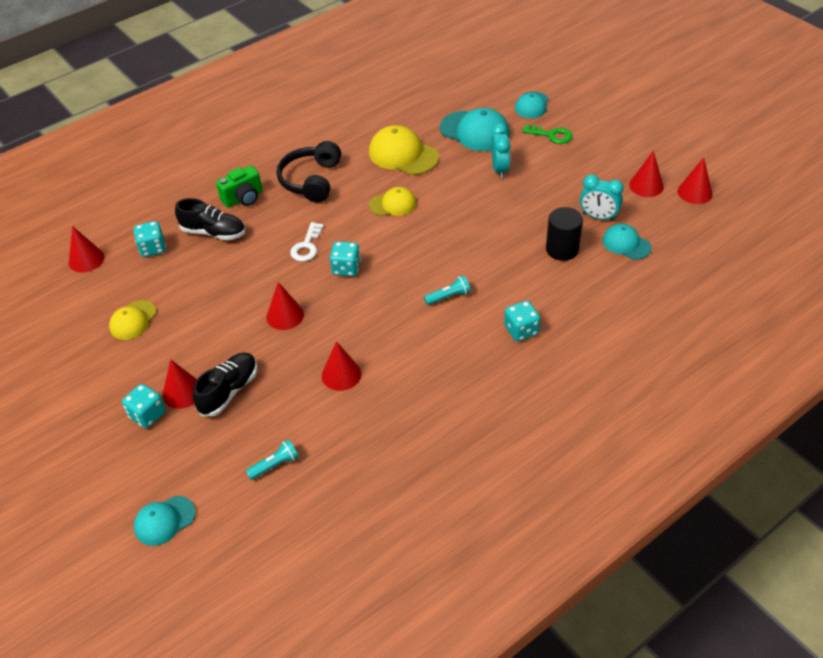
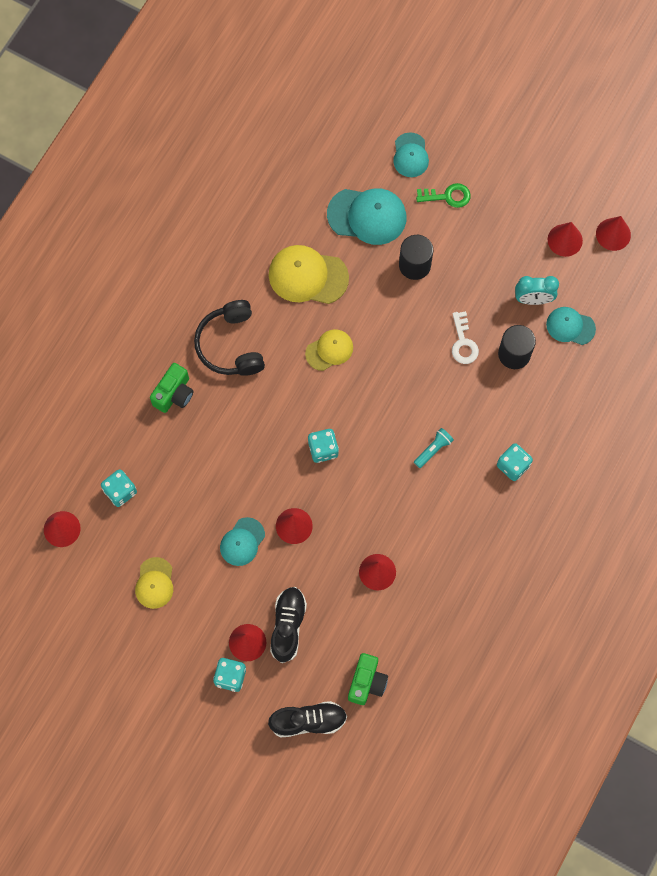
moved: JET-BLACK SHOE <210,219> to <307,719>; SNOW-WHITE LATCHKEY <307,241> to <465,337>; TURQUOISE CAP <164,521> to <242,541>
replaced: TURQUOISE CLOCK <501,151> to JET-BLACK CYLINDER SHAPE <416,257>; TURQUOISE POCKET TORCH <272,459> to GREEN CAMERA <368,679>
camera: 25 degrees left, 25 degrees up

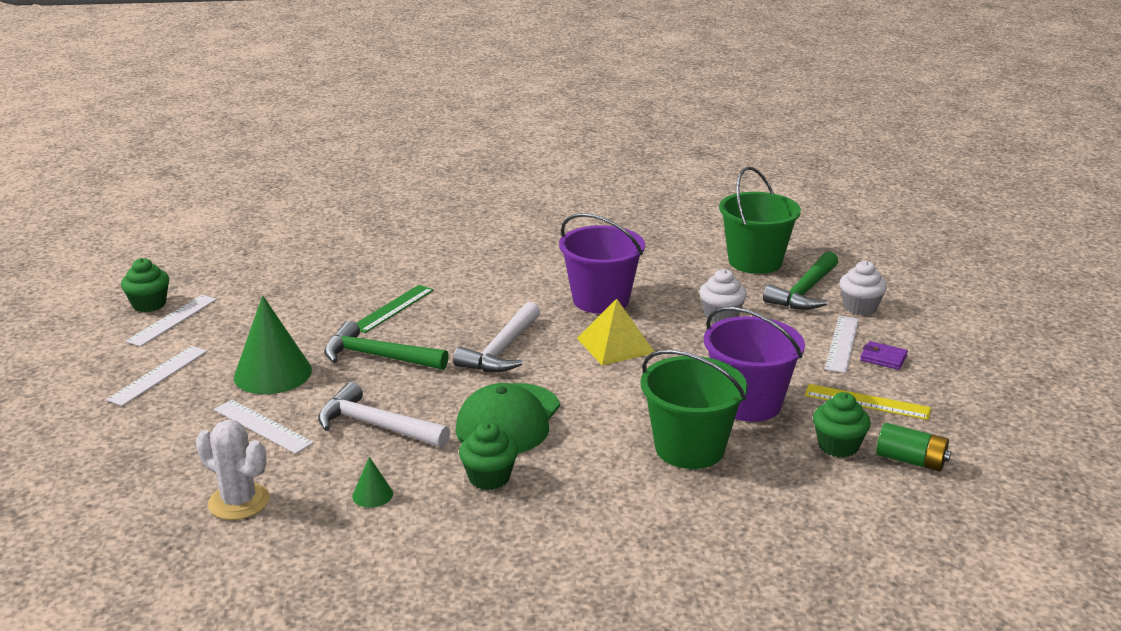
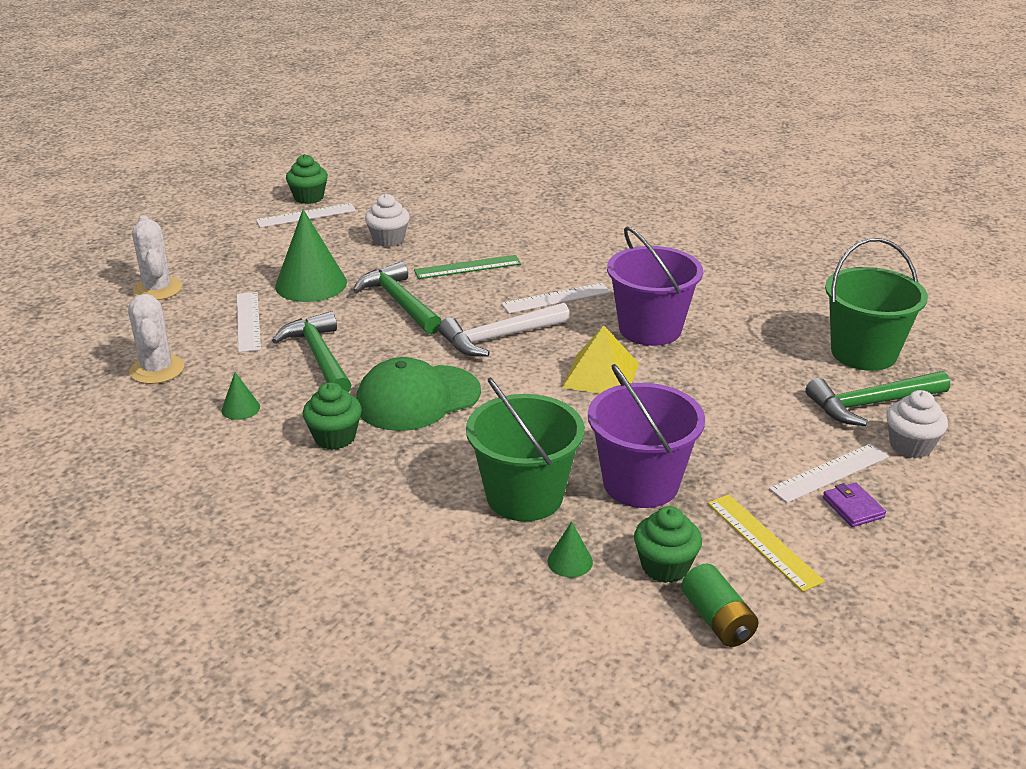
added: SNOW-WHITE PRICKLY PLANT <157,257>; GREEN SOLID CONE <570,549>
moved: SNOW-WHITE FAIRY CAKE <723,296> to <387,220>; SNOW-WHITE RULER <156,376> to <556,298>
recoloured: SNOW-WHITE HAMMER <384,415> to GREEN HAMMER <311,351>
camera: 40 degrees right, 5 degrees up

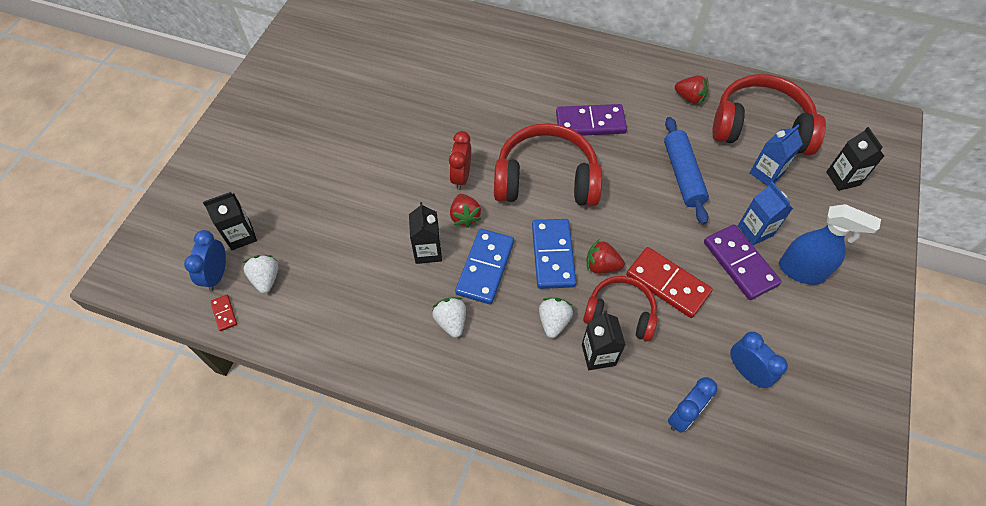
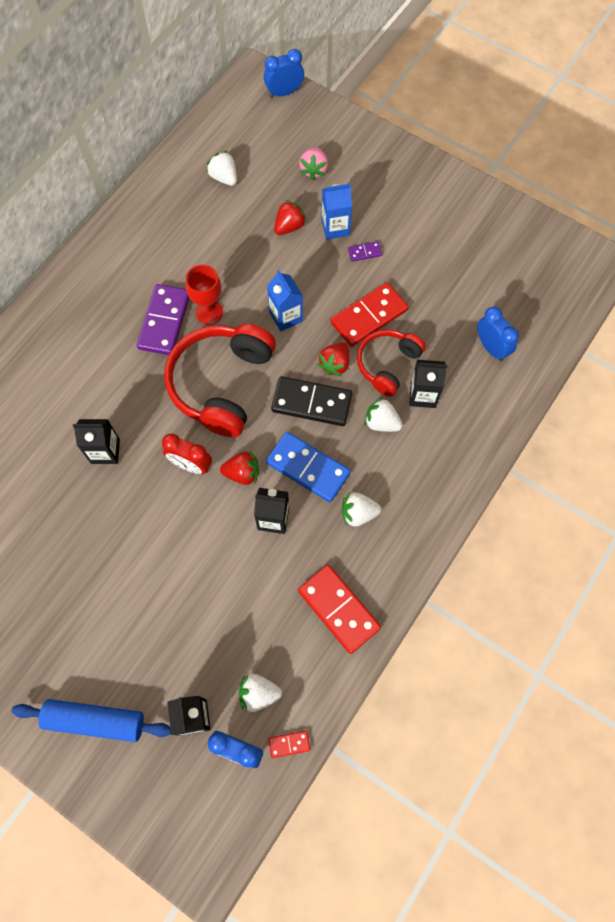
removed: ROYAL BLUE SPRAY BOTTLE <830,244>
added: ROSE-PINK BERRY <313,163>; SCARLET CHALICE <204,295>; SCARLET DOMINO <339,609>
moved: SCARLET BERRY <691,89> to <290,217>; ROYAL BLUE DOUGH ROLLER <686,171> to <91,720>; ROYAL BLUE JUICE CARTON <776,155> to <285,300>; JET-BLACK JUICE CARTON <855,159> to <96,441>; ROYAL BLUE CLOCK <759,360> to <284,73>
replaced: SCARLET OVER-EAR HEADPHONES <769,114> to SNOW-WHITE BERRY <221,168>
recoloured: ROYAL BLUE DOMINO <554,254> to JET-BLACK DOMINO <311,401>
resized: PURPLE DOMINO <743,262> = <365,251> x0.45
camera: 75 degrees left, 10 degrees up

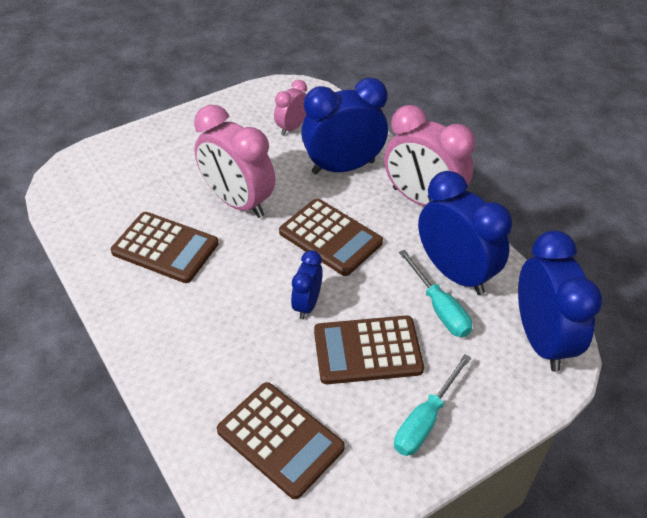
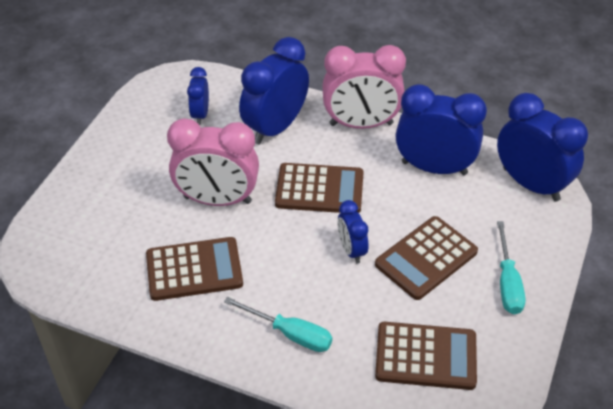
moved: TURQUOISE SCREWDRIVER <435,293> to <278,324>
recoloured: ROSE-PINK CLOCK <290,107> to ROYAL BLUE CLOCK <198,96>
camera: 35 degrees left, 0 degrees up

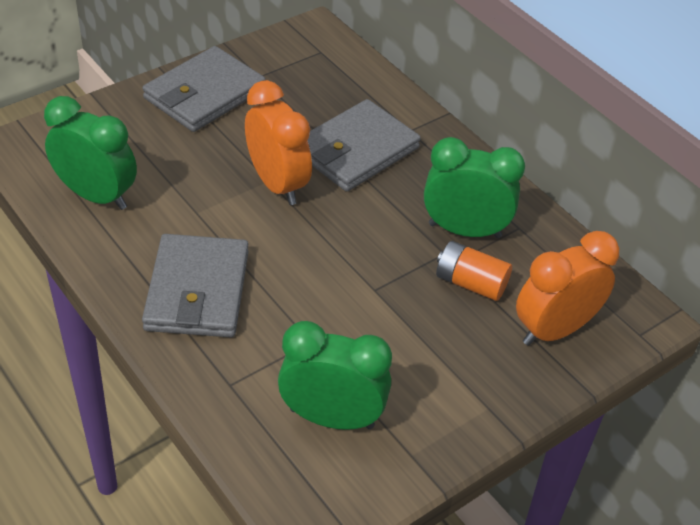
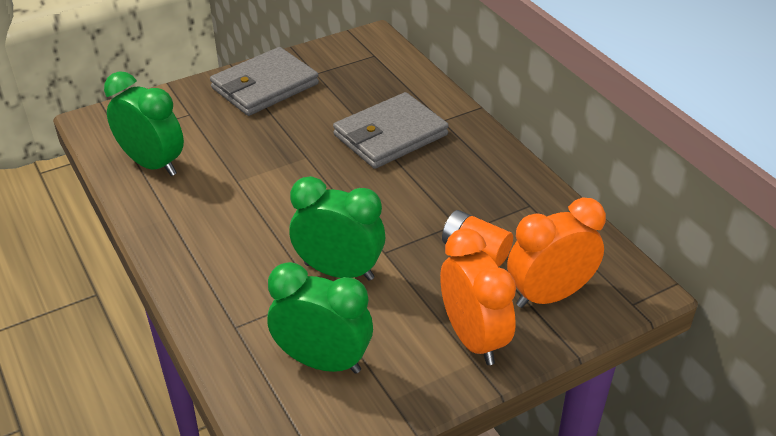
removed: GREY WALLET <195,285>
moved: ORANGE CLOCK <278,142> to <478,296>; GREEN CLOCK <474,187> to <337,228>
camera: 10 degrees right, 5 degrees down

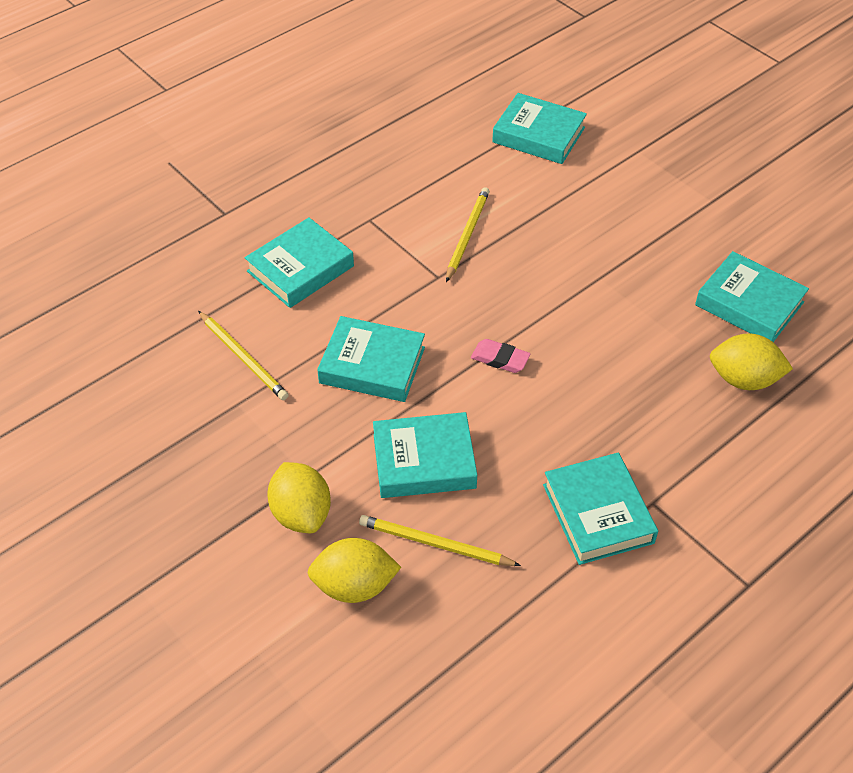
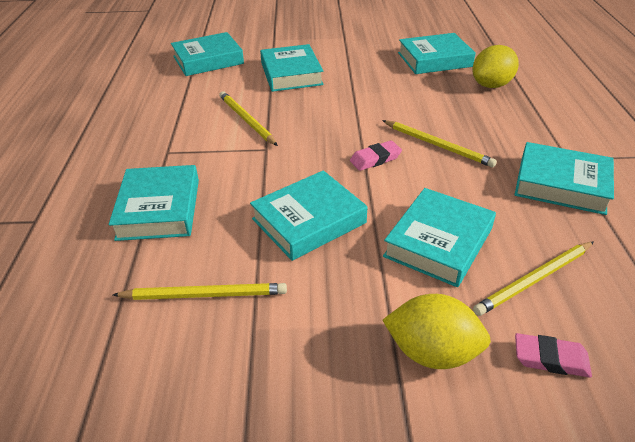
added: TURQUOISE HARDBACK <292,68>; GOLDEN WOODEN PENCIL <439,144>
replaced: GOLDEN TOY LEMON <354,570> to ROSE-PINK PENCIL ERASER <553,355>
camera: 50 degrees left, 10 degrees down

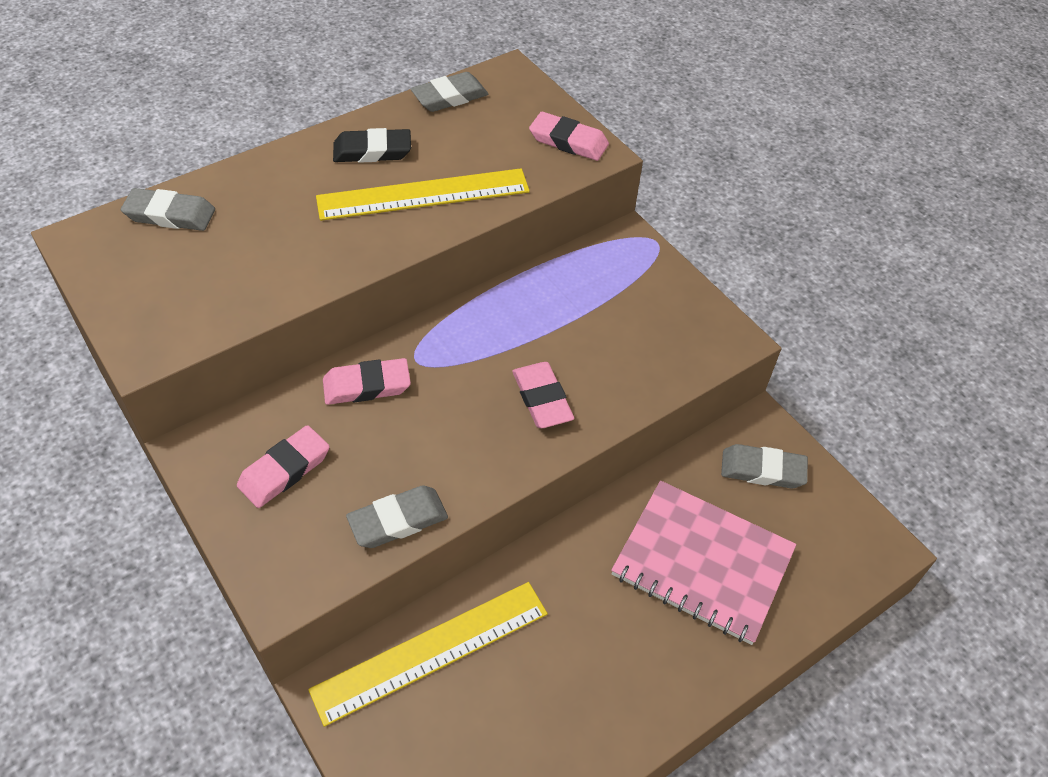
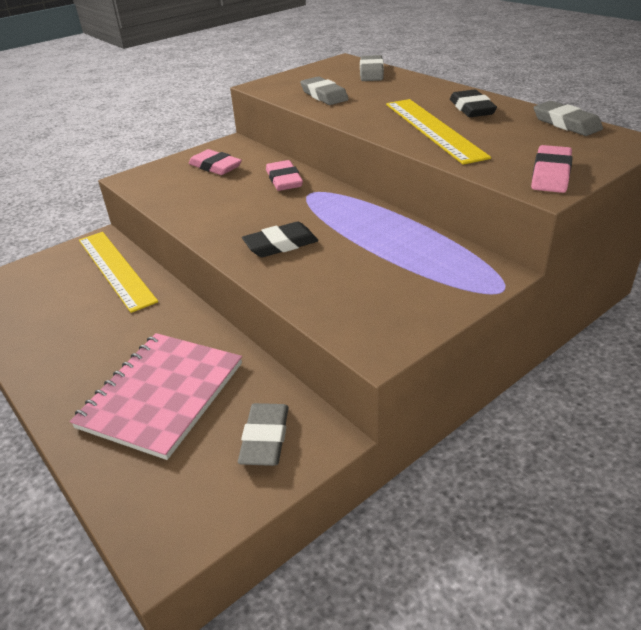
moved: GREY PENCIL ERASER <397,516> to <324,90>
recoloured: ROSE-PINK PENCIL ERASER <543,395> to JET-BLACK PENCIL ERASER <280,239>
camera: 90 degrees right, 15 degrees down

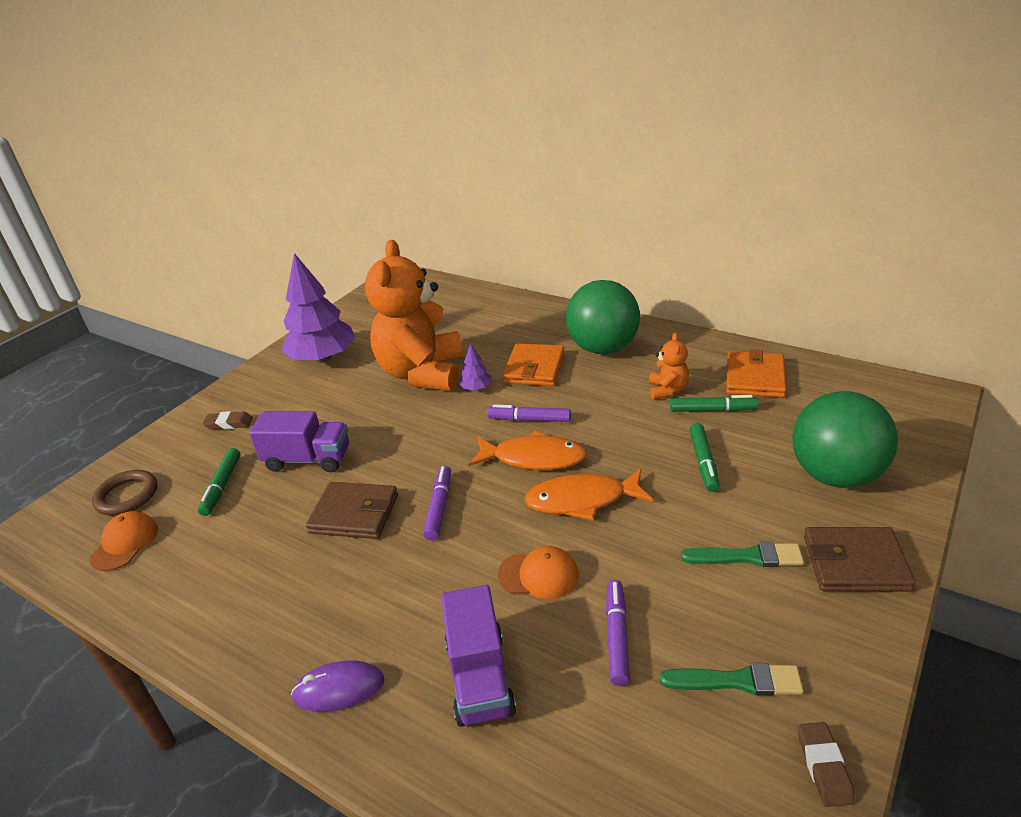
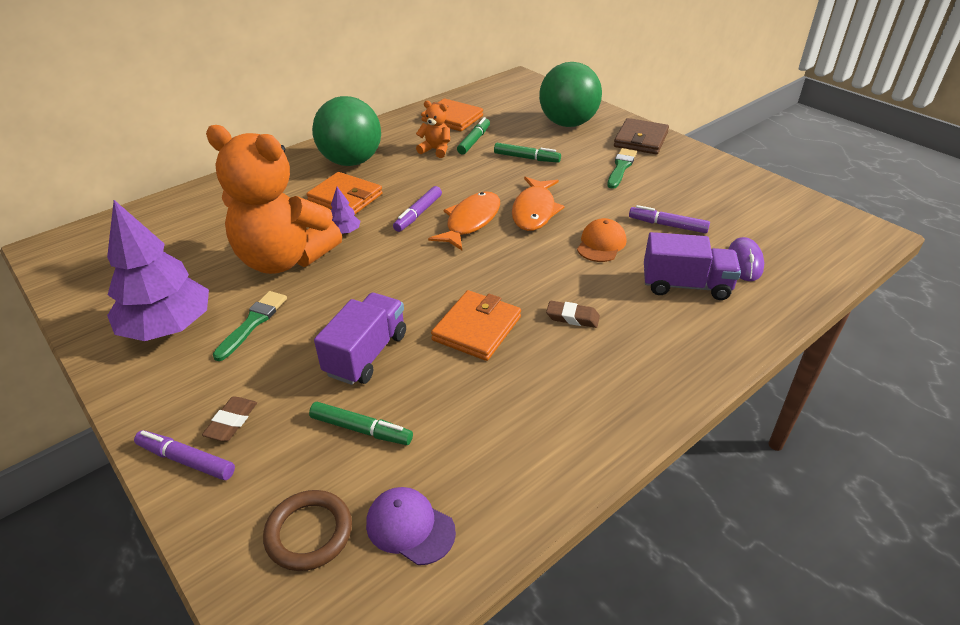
moved: PURPLE MARKER <437,503> to <184,455>; PURPLE MOUSE <338,686> to <746,259>; GREEN PAINTBRUSH <732,679> to <250,326>; DARK BROWN PENCIL ERASER <826,764> to <573,314>
recoloured: DARK BROWN WALLET <352,510> to ORANGE WALLET <476,325>; ORANGE CAP <123,541> to PURPLE CAP <411,526>
camera: 75 degrees left, 5 degrees up

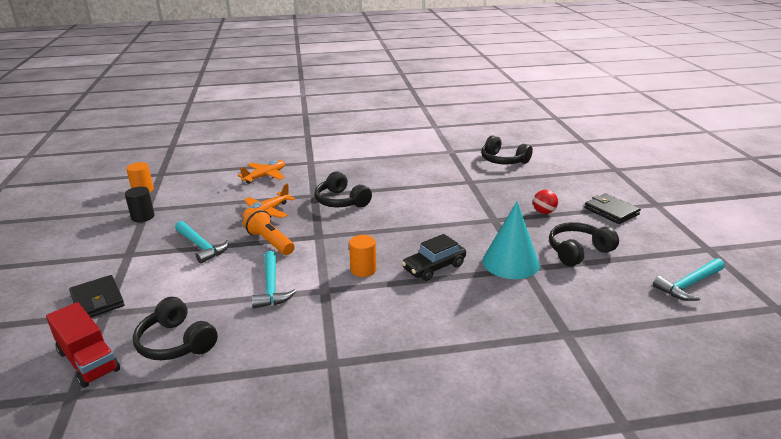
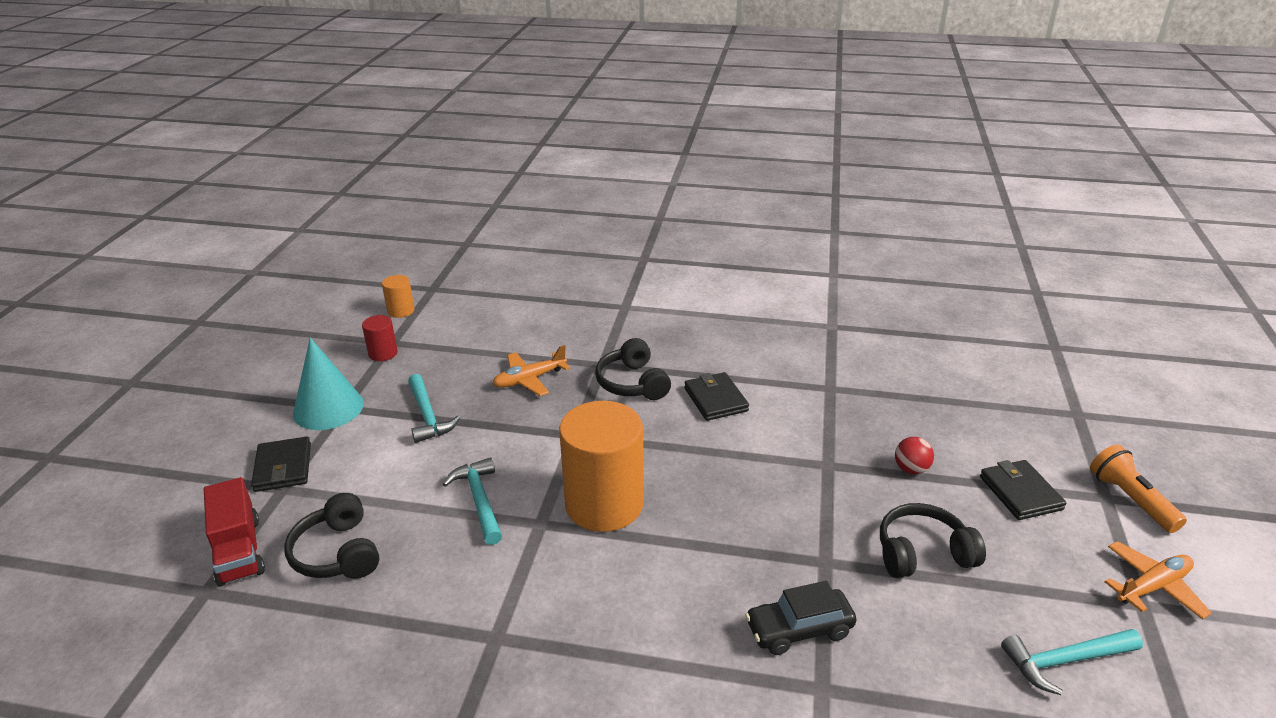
removed: JET-BLACK OVER-EAR HEADPHONES <507,149>
added: JET-BLACK WALLET <716,396>
moved: ORANGE PLANE <261,172> to <1158,580>; TURQUOISE SOLID CONE <511,240> to <328,384>; ORANGE POCKET TORCH <269,231> to <1138,488>; JET-BLACK TOY CAR <434,257> to <801,618>
recoloured: JET-BLACK CYLINDER SHAPE <140,204> to SCARLET CYLINDER SHAPE <380,338>
turned: TURQUOISE HAMMER <274,279> = <472,501> 150 degrees clockwise
resized: ORANGE CYLINDER SHAPE <362,256> = <601,466> x2.20
camera: 20 degrees right, 5 degrees up

